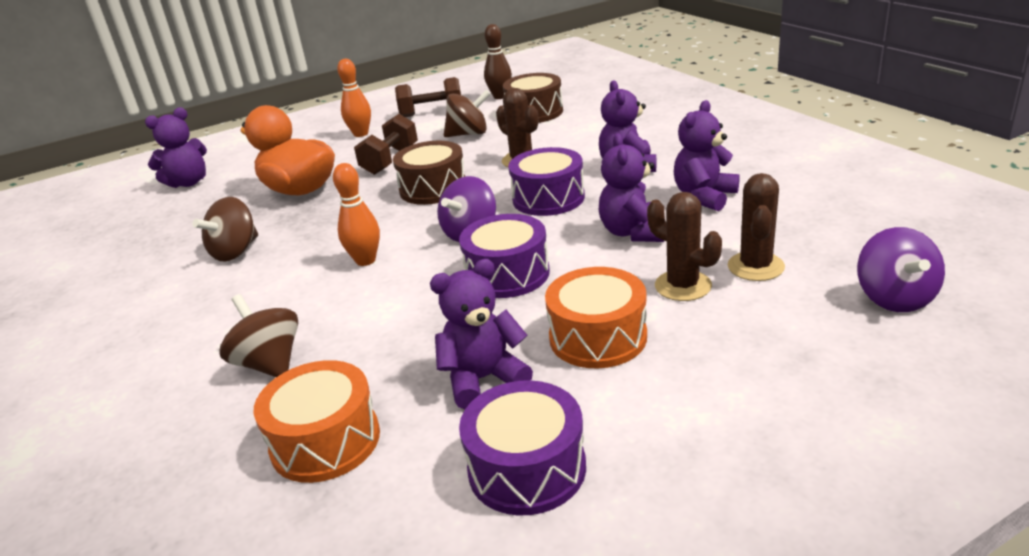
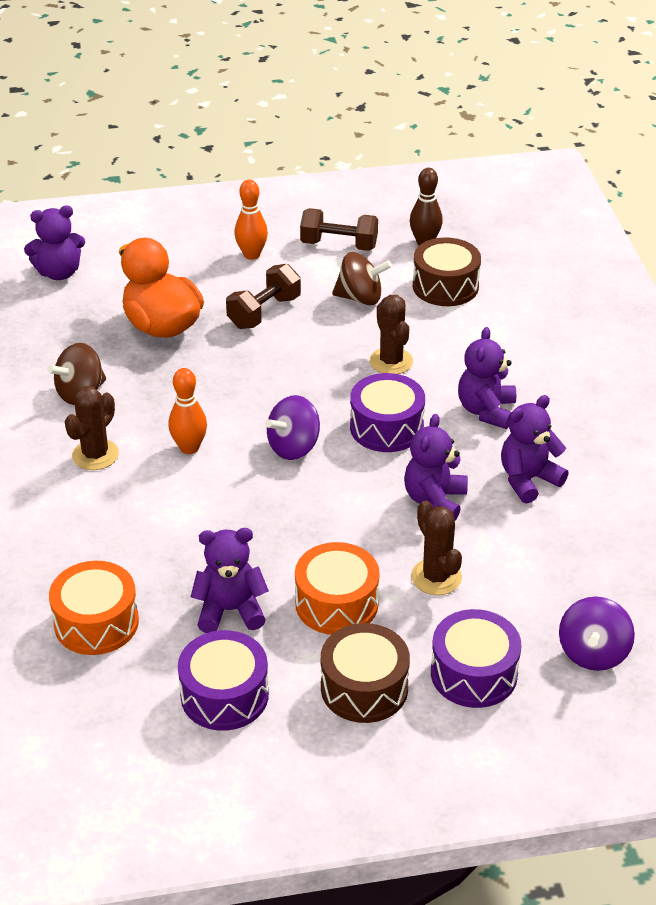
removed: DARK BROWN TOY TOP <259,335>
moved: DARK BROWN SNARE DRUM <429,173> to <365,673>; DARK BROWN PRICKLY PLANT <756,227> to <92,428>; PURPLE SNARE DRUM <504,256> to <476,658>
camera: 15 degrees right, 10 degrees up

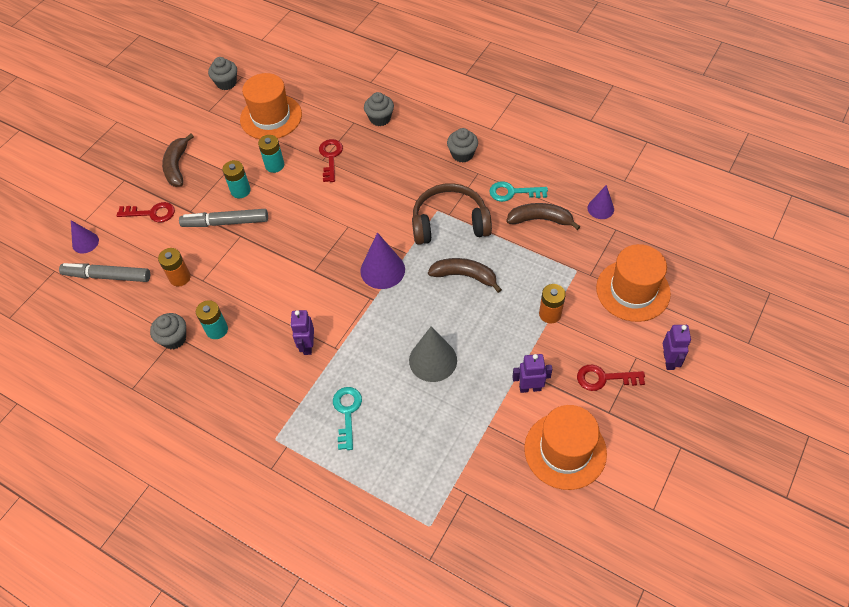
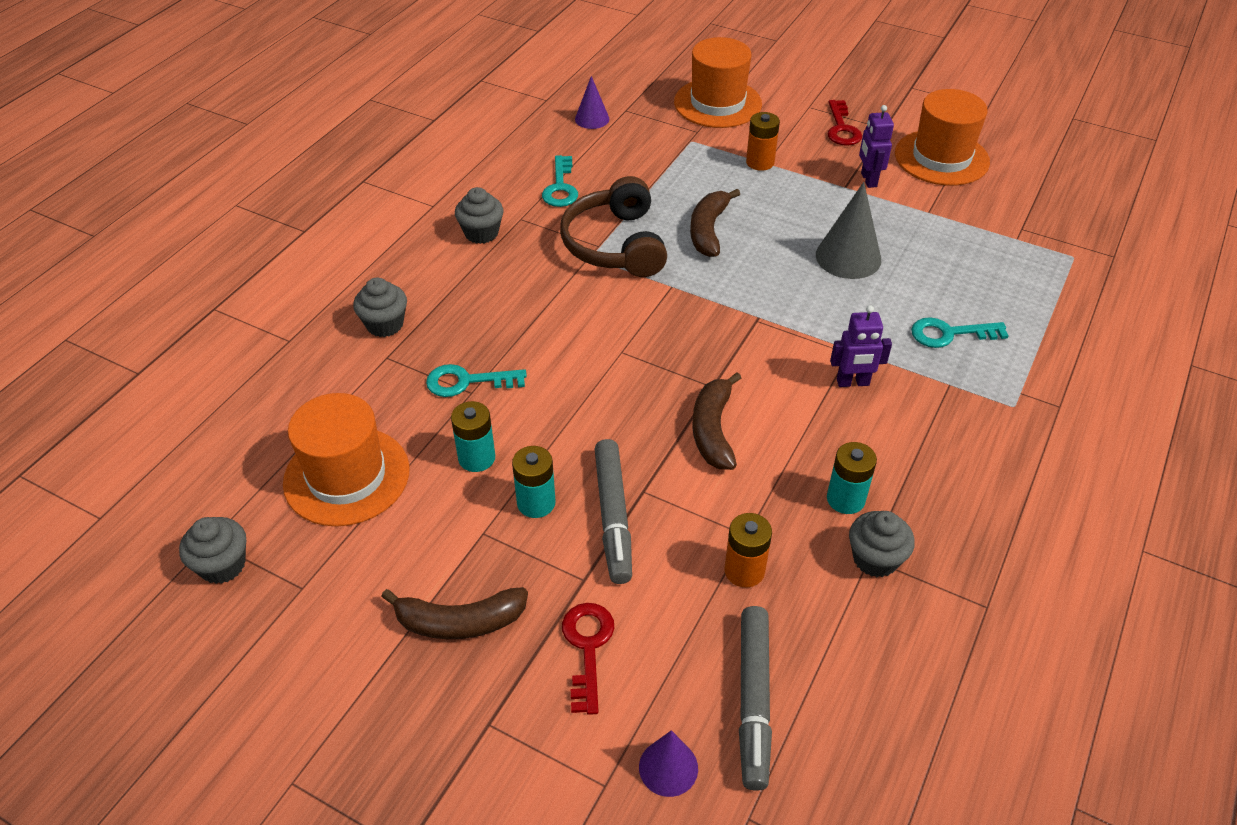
removed: PURPLE SOLID CONE <382,260>; PURPLE ROBOT FIGURE <677,347>
moved: DARK BROWN TOY BANANA <543,216> to <716,421>
recoloured: SCARLET LATCHKEY <331,160> to TURQUOISE LATCHKEY <476,380>
camera: 95 degrees left, 10 degrees down

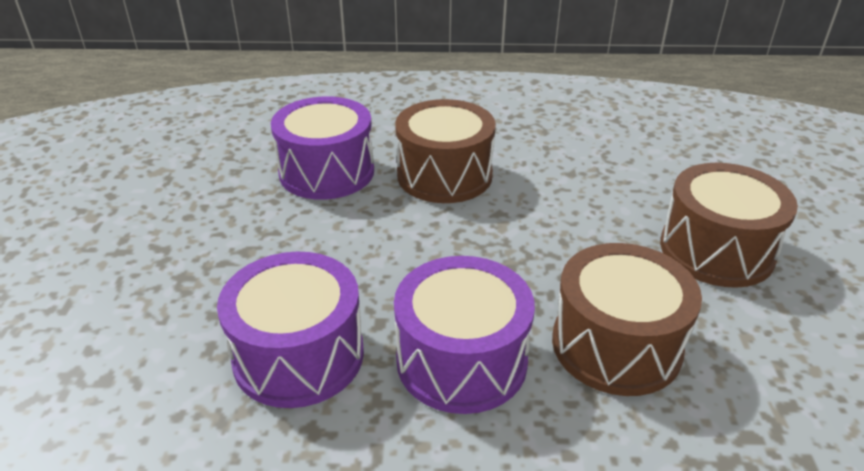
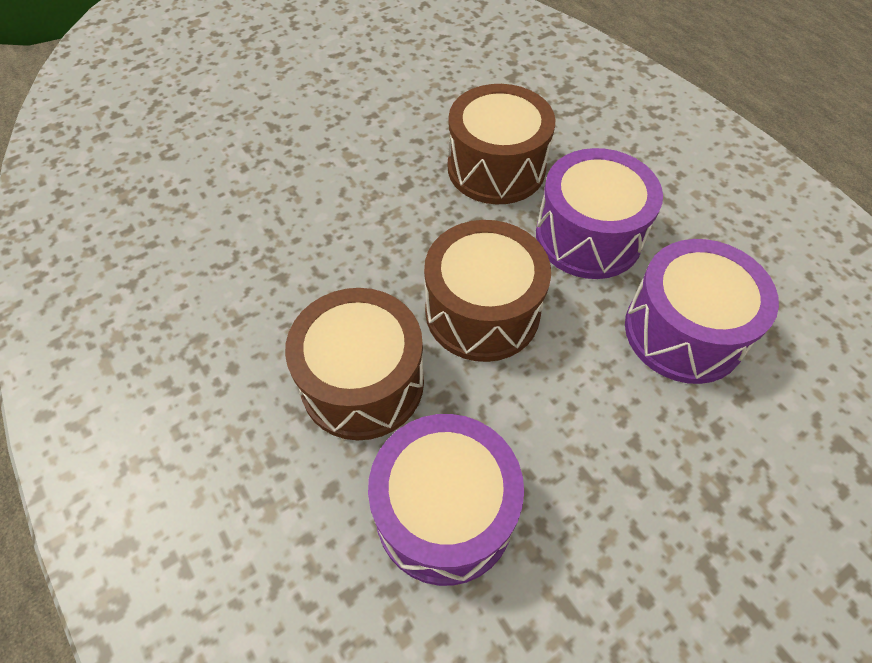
moved: DARK BROWN SNARE DRUM <729,225> to <487,291>
camera: 125 degrees left, 20 degrees up

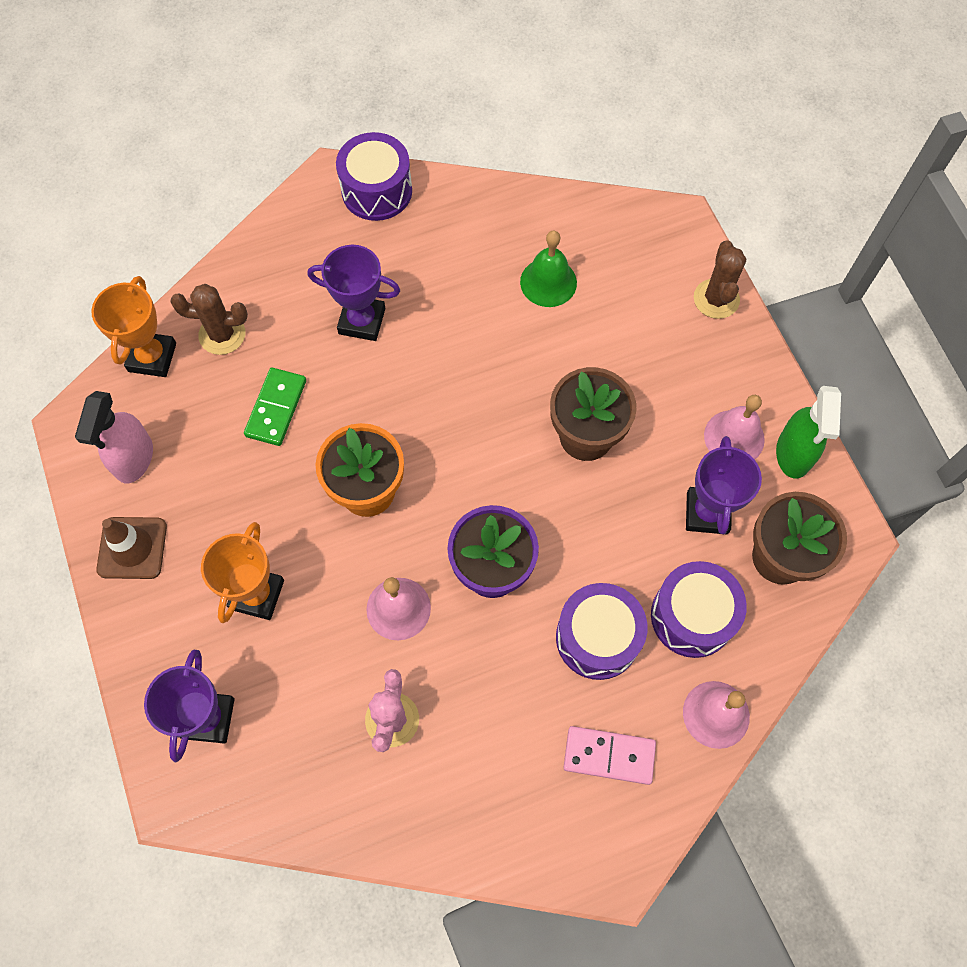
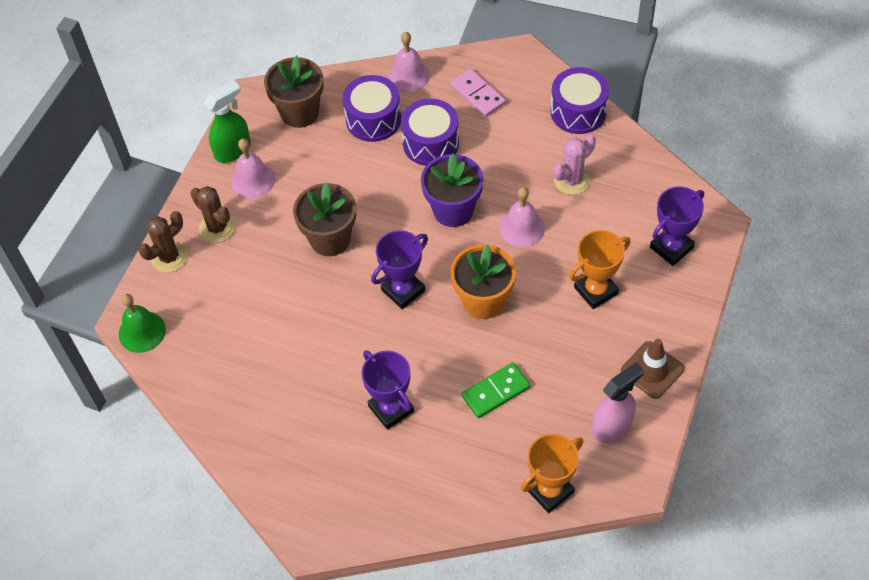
moved: PURPLE SNARE DRUM <374,176> to <580,100>; GREEN SCHOOL BELL <548,269> to <142,323>; DARK BROWN PRICKLY PLANT <209,319> to <212,214>; PURPLE AWARD CUP <724,485> to <399,269>
camera: 135 degrees left, 10 degrees down

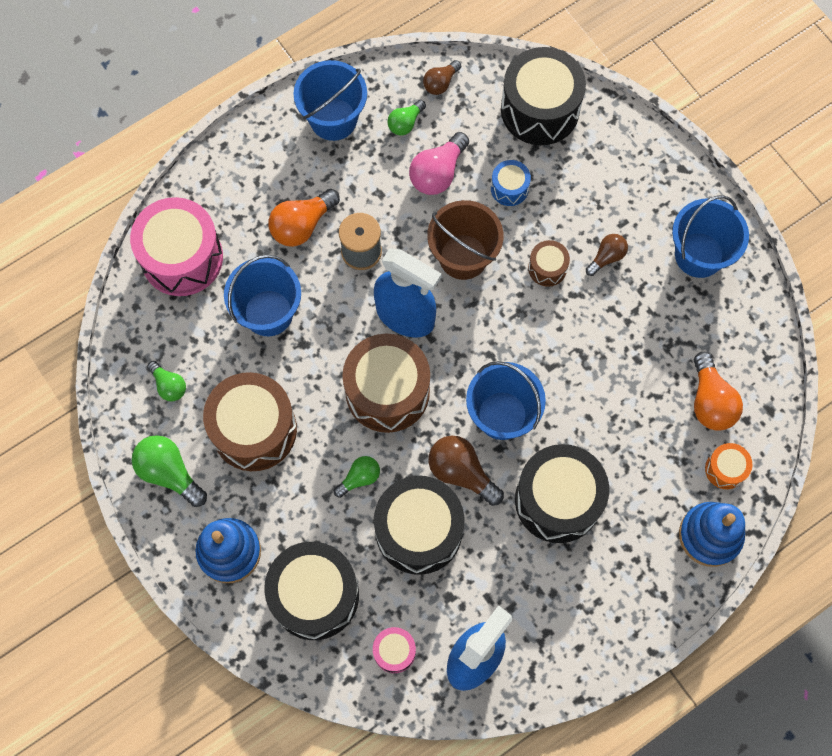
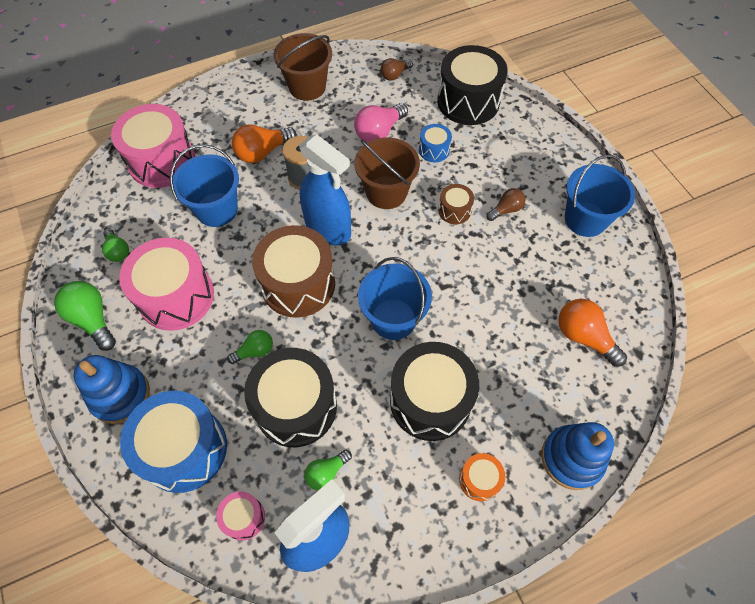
removed: DARK BROWN BULB <466,471>
moved: GREEN BULB <406,117> to <328,470>; ORANGE SNARE DRUM <728,466> to <482,477>
recoloured: ROYAL BLUE PAIL <330,100> to DARK BROWN PAIL <303,67>; DARK BROWN SNARE DRUM <250,421> to ROSE-PINK SNARE DRUM <166,284>; JET-BLACK SNARE DRUM <311,591> to ROYAL BLUE SNARE DRUM <173,442>
turned: ORANGE BULB <718,391> = <592,333> 135 degrees clockwise
camera: 10 degrees right, 10 degrees down

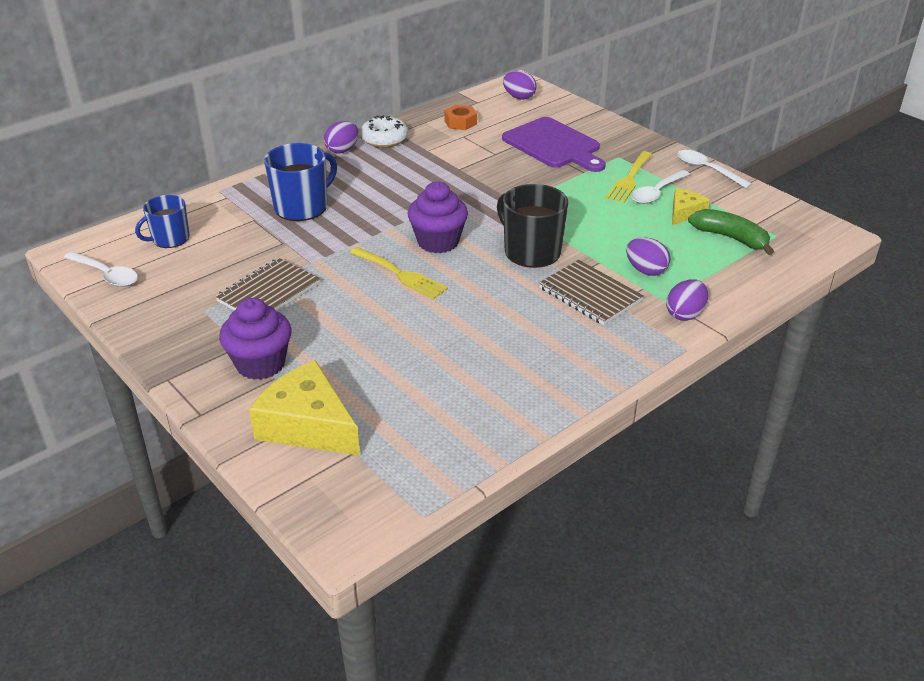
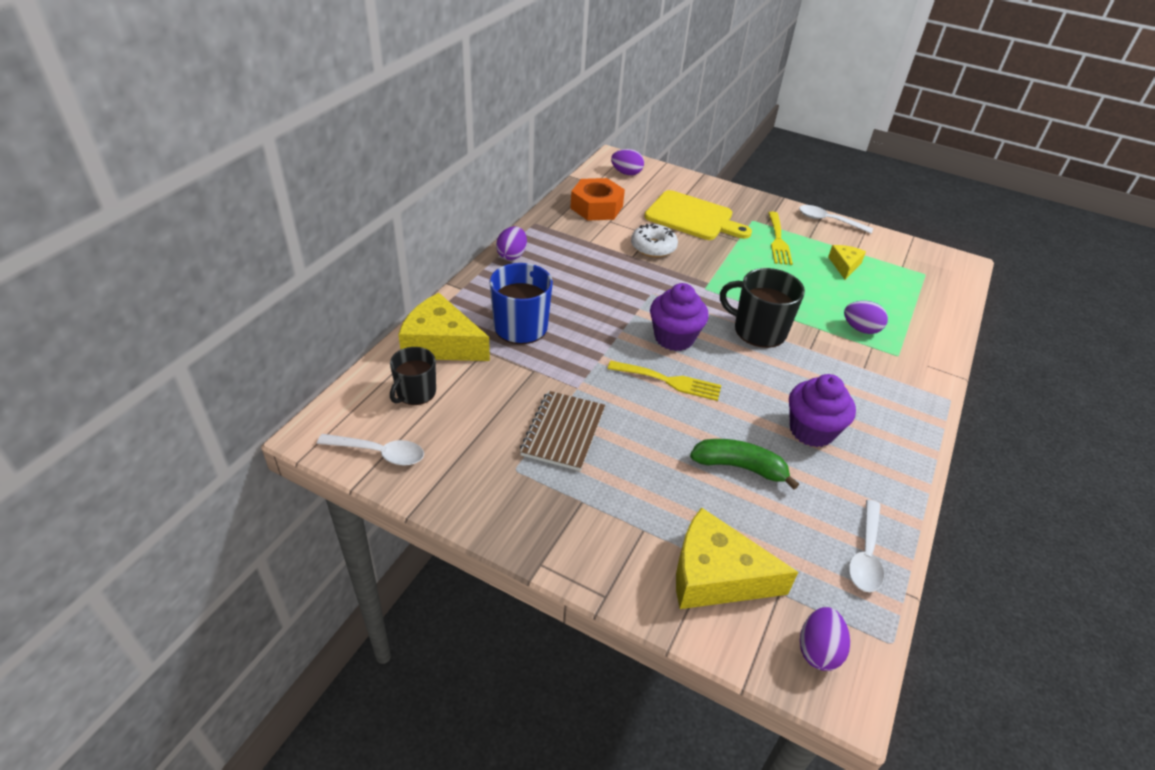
removed: DARK BROWN NOTEBOOK <591,292>
added: GOLDEN CHEESE WEDGE <444,327>
moved: SNOW-WHITE DOUGHNUT <384,131> to <654,240>; SNOW-WHITE SPOON <660,187> to <866,546>; GREEN TOY BANANA <731,232> to <744,464>; PURPLE TOY EGG <687,300> to <825,639>; PURPLE FAIRY CAKE <255,339> to <822,410>
recoloured: PURPLE BREAD BOARD <554,144> to GOLDEN BREAD BOARD <698,215>; ROYAL BLUE TEA MUG <162,221> to JET-BLACK TEA MUG <413,376>
resized: ORANGE HEXAGON NUT <460,117> = <597,199> x1.69
camera: 25 degrees left, 5 degrees up

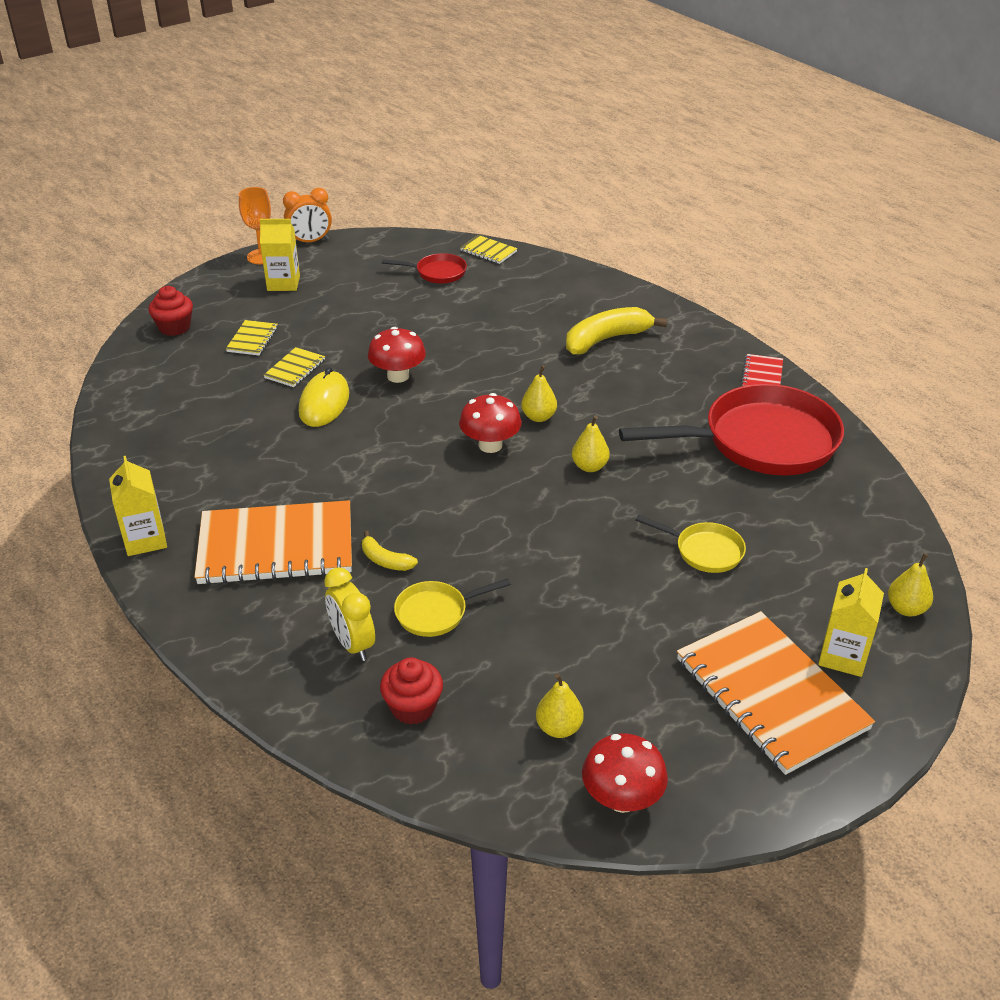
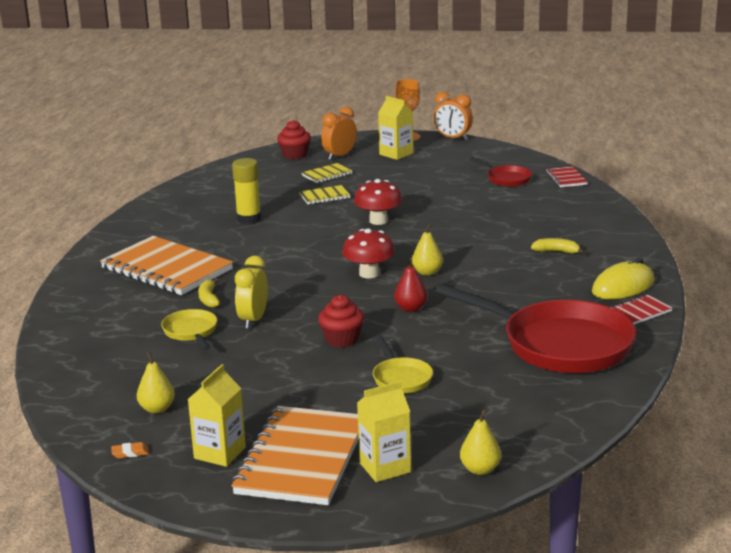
added: ORANGE CLOCK <339,133>; GOLDEN GLUE <246,191>
moved: GOLDEN MOUSE <324,397> to <623,278>; GOLDEN JUICE CARTON <138,506> to <217,415>; GOLDEN CLOCK <349,614> to <251,292>; SCARLET FAIRY CAKE <411,691> to <341,321>
replaced: SCARLET FUNGUS <625,773> to ORANGE PENCIL ERASER <130,450>
recoloured: GOLDEN NOTEBOOK <489,249> to SCARLET NOTEBOOK <566,176>; GOLDEN PEAR <591,443> to SCARLET PEAR <410,285>
turned: GOLDEN PAN <452,607> = <189,329> 45 degrees clockwise
resized: GOLDEN TOY BANANA <616,331> = <558,246> x0.51
camera: 45 degrees right, 15 degrees down

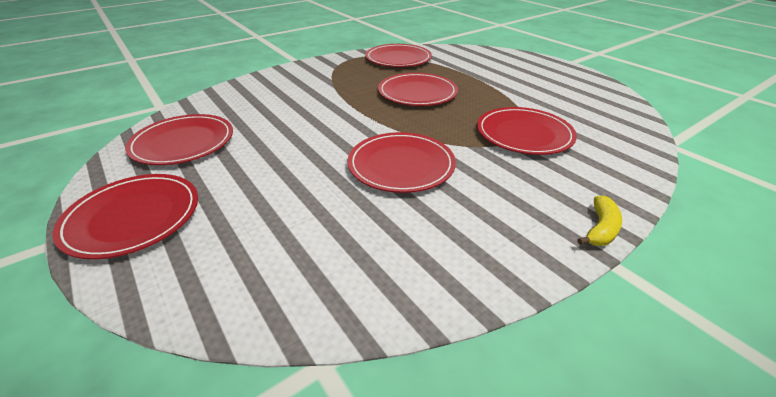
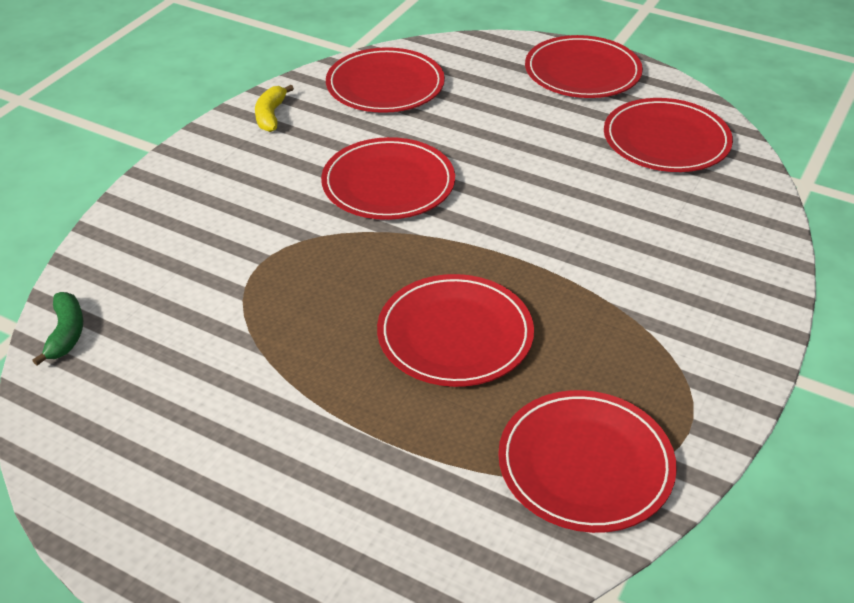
added: GREEN TOY BANANA <57,329>
moved: SCARLET FLAT DISH <527,131> to <385,80>; GOLDEN TOY BANANA <599,221> to <274,108>
camera: 155 degrees right, 5 degrees up

